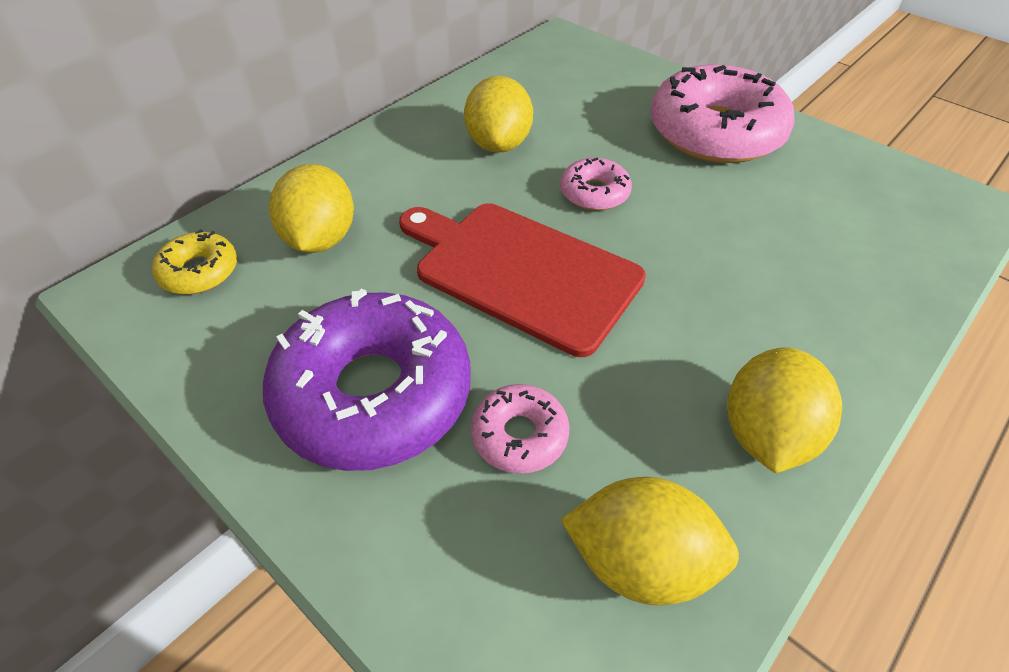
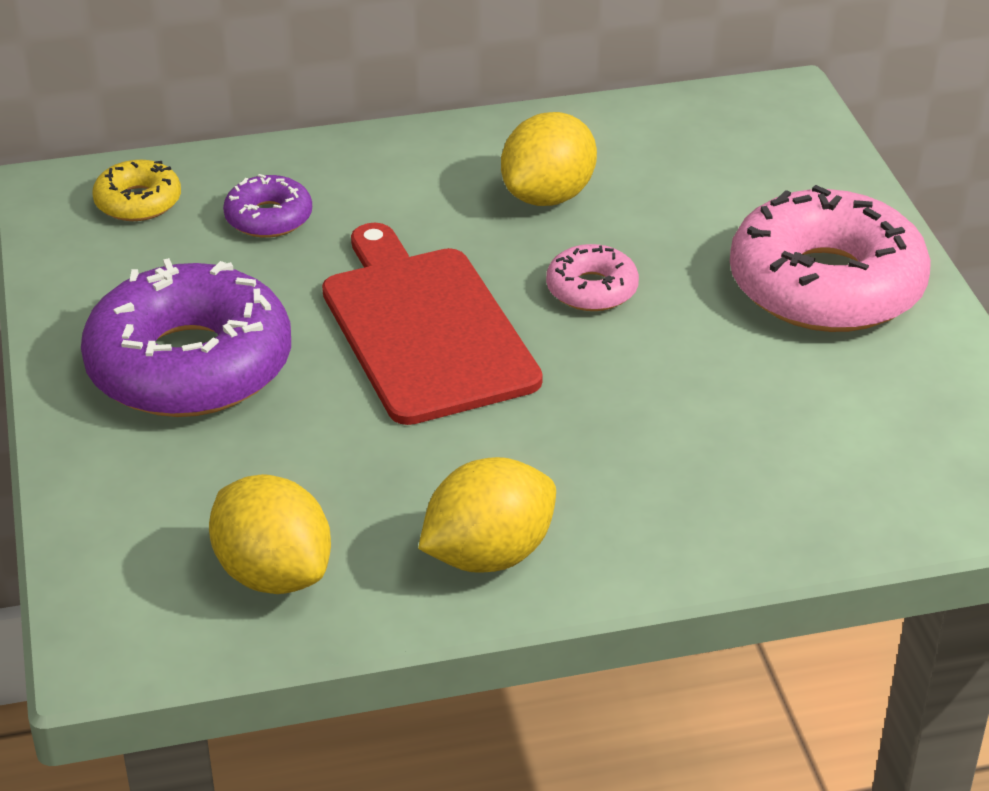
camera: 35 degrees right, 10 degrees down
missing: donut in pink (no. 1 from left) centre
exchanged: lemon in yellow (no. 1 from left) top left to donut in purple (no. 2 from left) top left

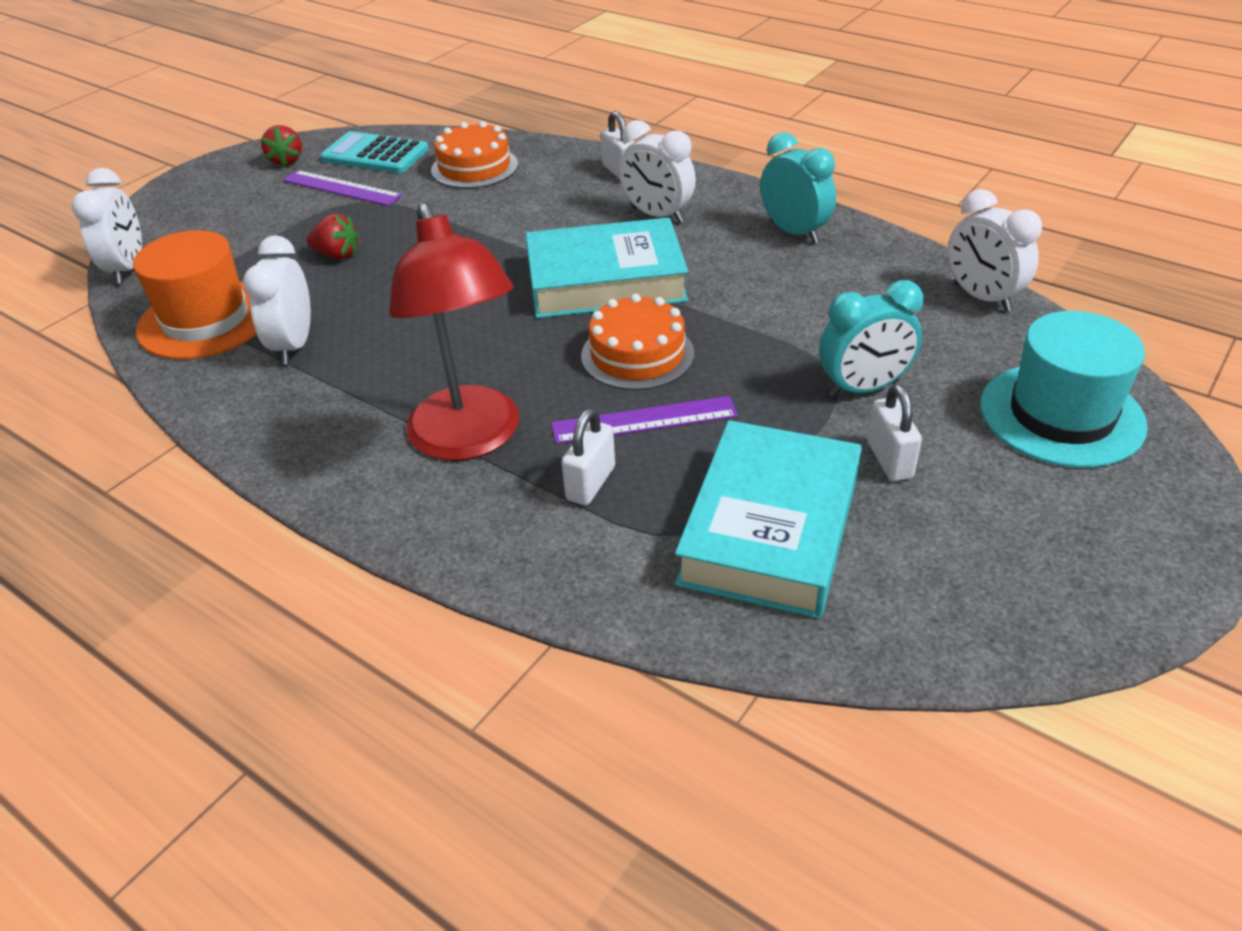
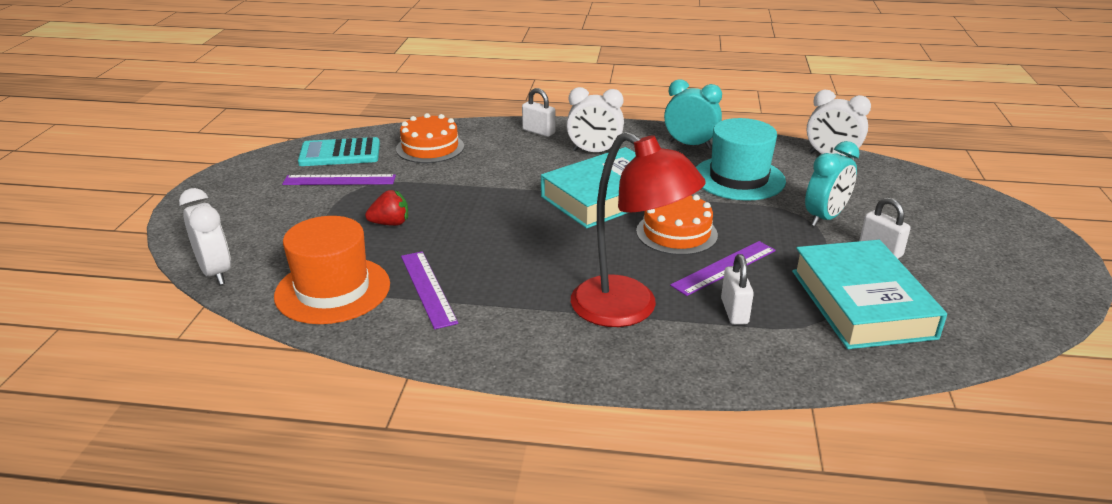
camera: 30 degrees left, 10 degrees down
missing: strawberry in red (no. 1 from left) top left
relocated: hat in turquoise middle right to top centre
exchanged: clock in white (no. 2 from left) top left to ruler in purple (no. 2 from left) centre

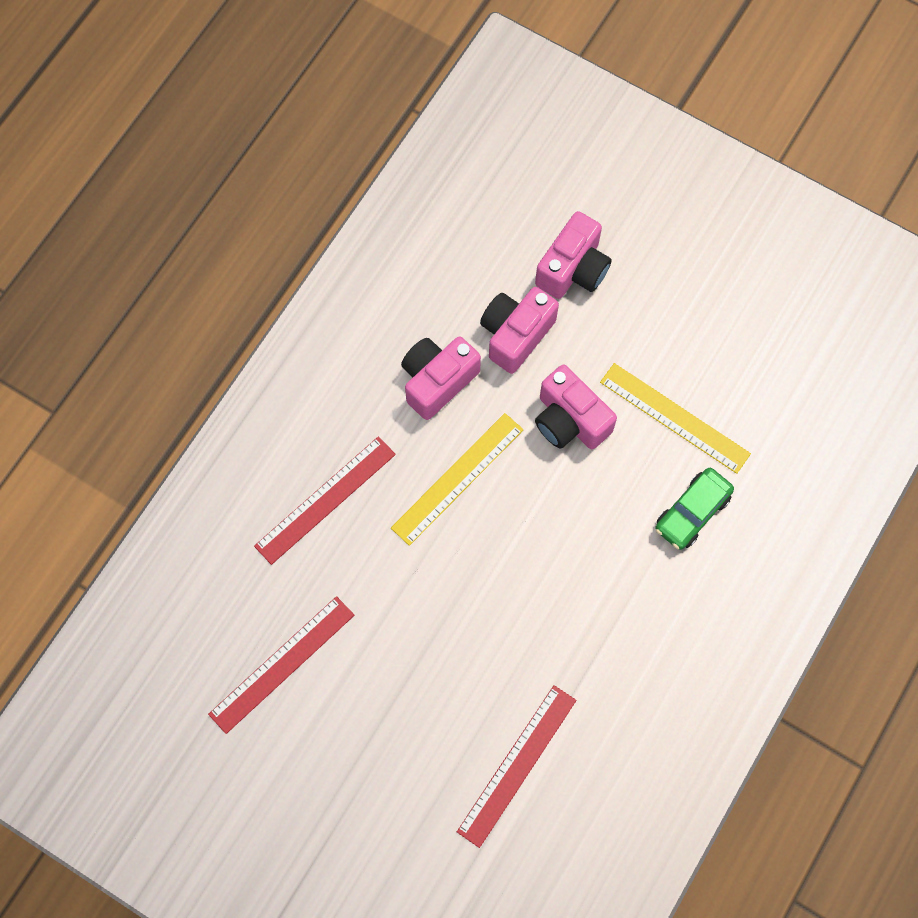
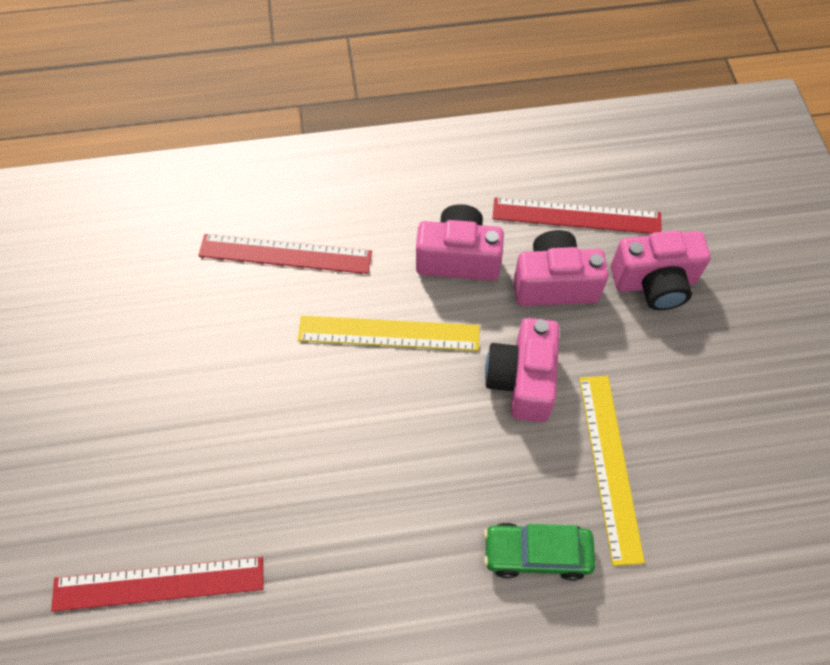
camera: 50 degrees right, 10 degrees down
relocated: ruler in red (no. 1 from left in the first image) bottom left to ruler in red (no. 3 from left) top right

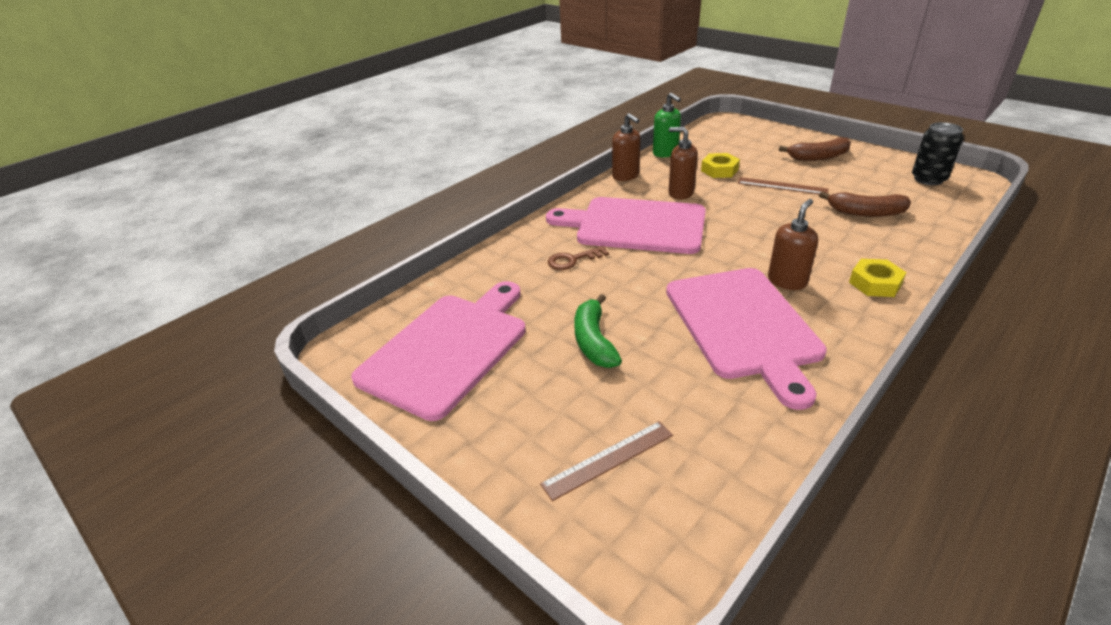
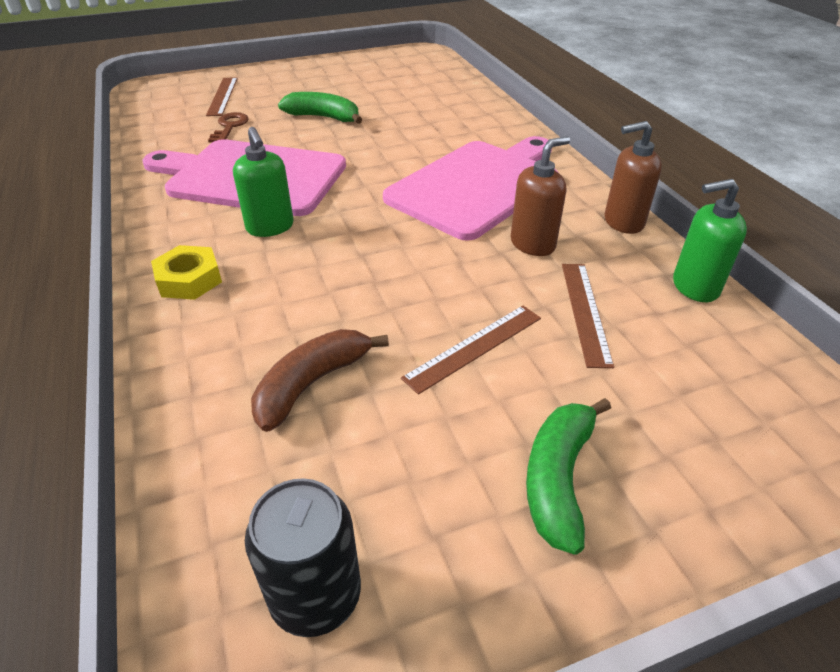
camera: 115 degrees right, 5 degrees up
missing: cutting board in pink (no. 1 from left) centre
relocated: key in brown centre to top left
exchanged: nut in yellow (no. 1 from left) top centre to ruler in brown (no. 3 from left) middle right
colour: soap dispenser in brown (no. 3 from left) middle right to soap dispenser in green (no. 1 from left) top left; banana in brown (no. 1 from left) top right to banana in green (no. 2 from left) bottom right

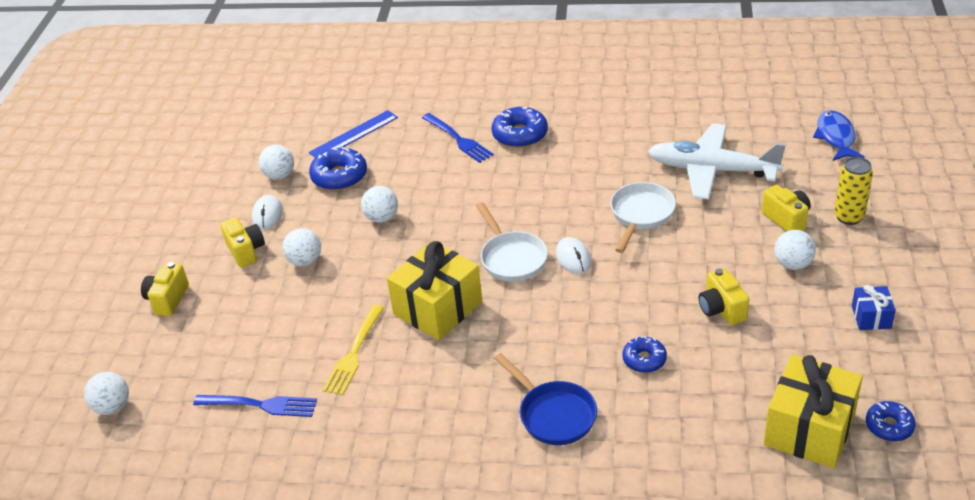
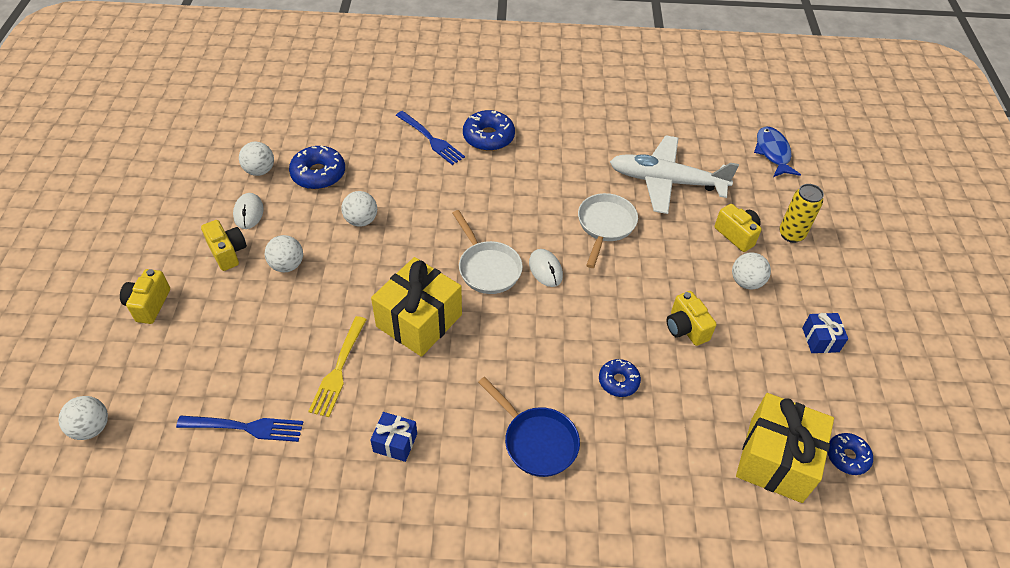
camera: 10 degrees left, 10 degrees up
missing: ruler in blue top centre
appeared: gift in blue (no. 1 from left) bottom centre

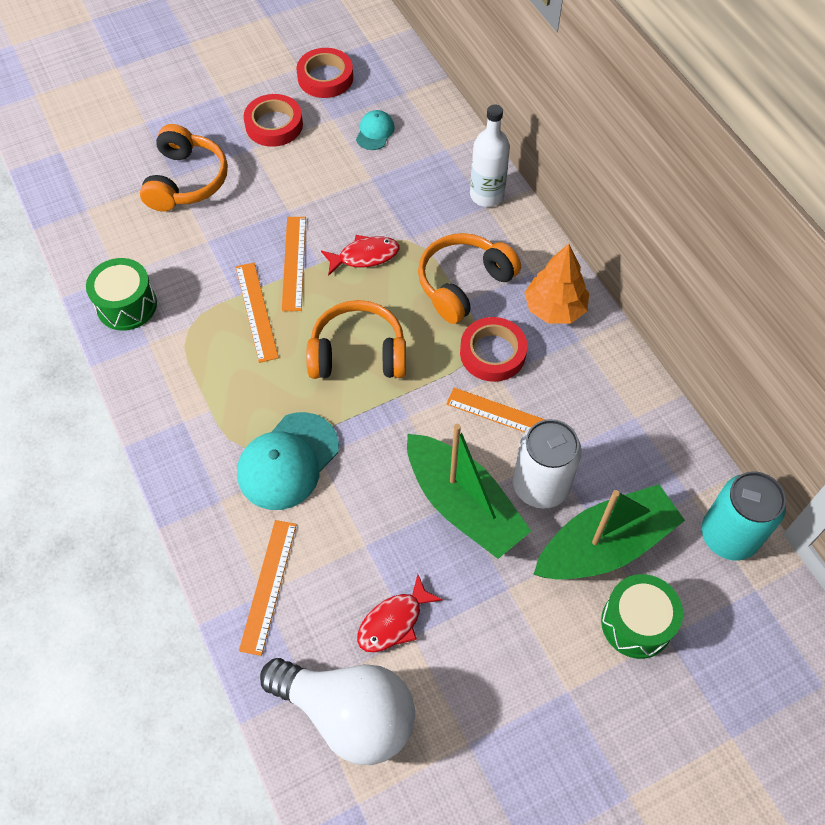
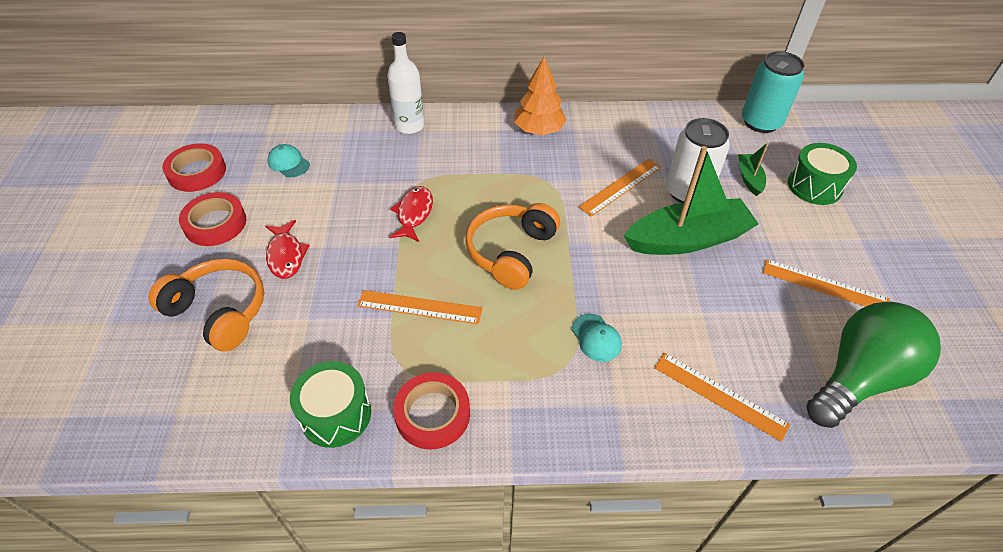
camera: 65 degrees left, 10 degrees down
missing: headphones in orange (no. 3 from left) centre
relocated: ruler in orange (no. 3 from left in the first image) top centre to ruler in orange (no. 4 from left) middle right; fish in red (no. 2 from left in the first image) bottom centre to fish in red (no. 1 from left) middle left; tape in red (no. 3 from left) centre to bottom centre
colour: light bulb in white bottom centre to light bulb in green middle right
size: cap in turquoise (no. 1 from left in the first image) centre = centre x0.52; boat in green (no. 2 from left) middle right = top right x0.45

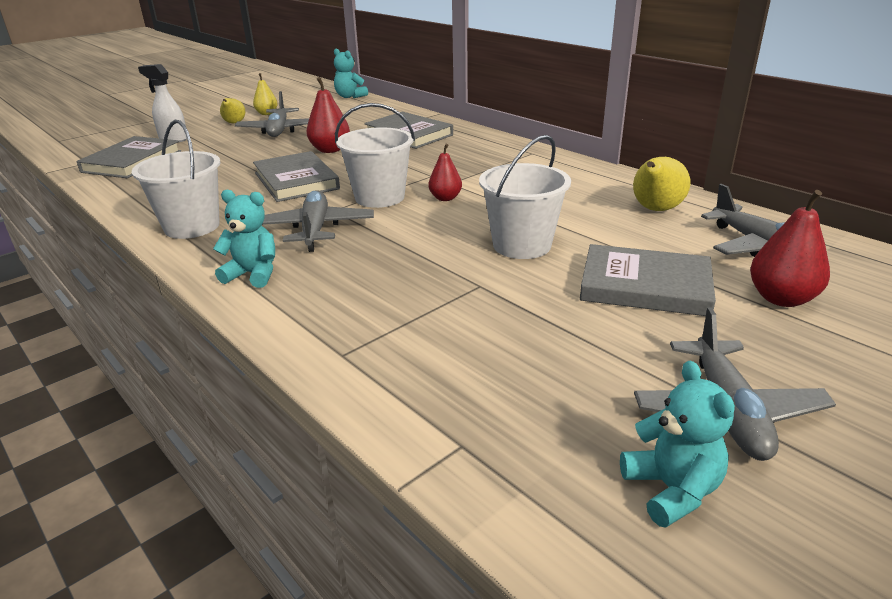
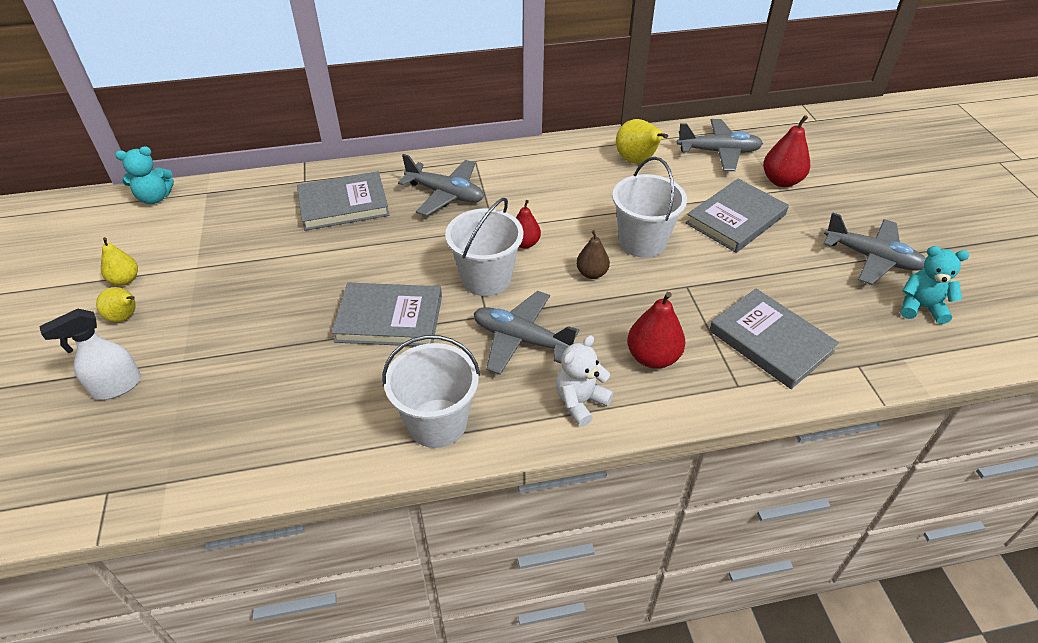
camera: 60 degrees left, 15 degrees up
appeared: pear in brown centre
relocated: book in grey (no. 1 from left in the first image) top left to book in grey (no. 4 from left) middle right; plane in grey (no. 1 from left) top left to top centre; pear in red (no. 1 from left in the first image) top centre to pear in red (no. 2 from left) centre
colour: teddy bear in turquoise (no. 1 from left) middle left to teddy bear in white centre

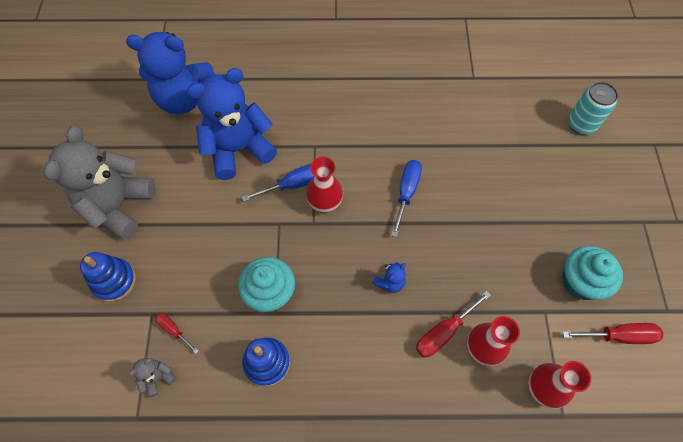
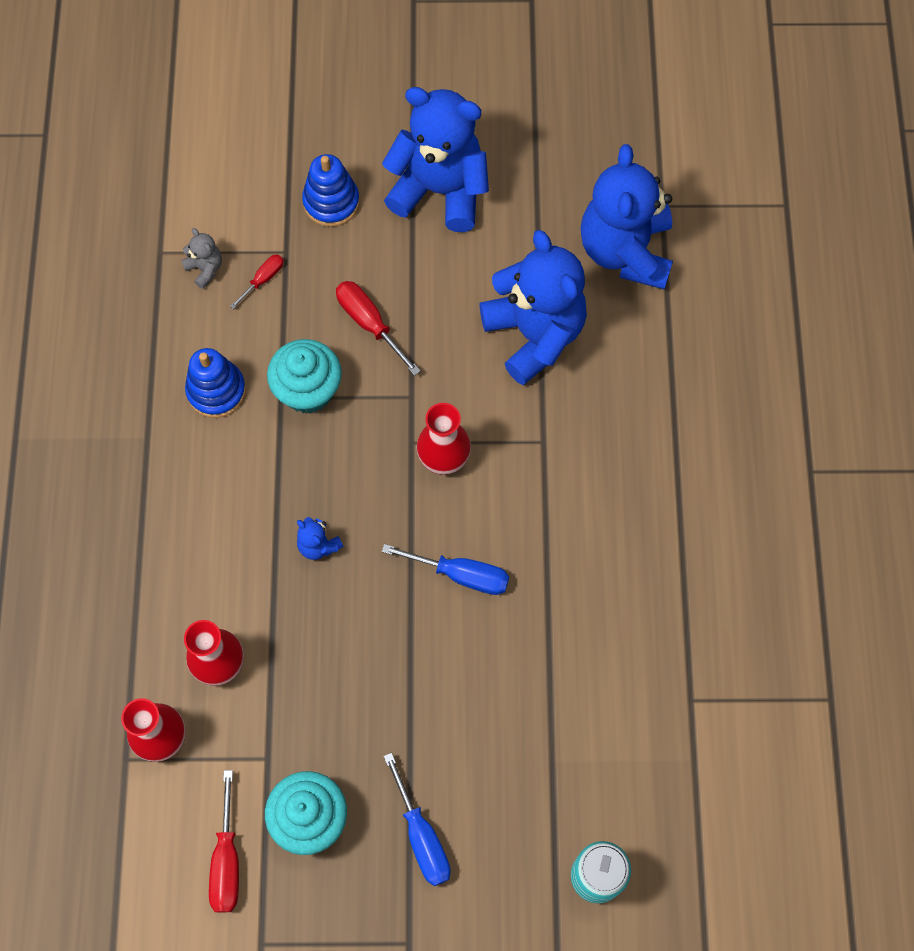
camera: 90 degrees right, 5 degrees up
relocated: screwdriver in blue (no. 1 from left) centre to bottom centre; screwdriver in red (no. 2 from left in the first image) bottom centre to screwdriver in red (no. 3 from left) centre
colour: teddy bear in grey (no. 1 from left) middle left to teddy bear in blue (no. 2 from left) top centre

